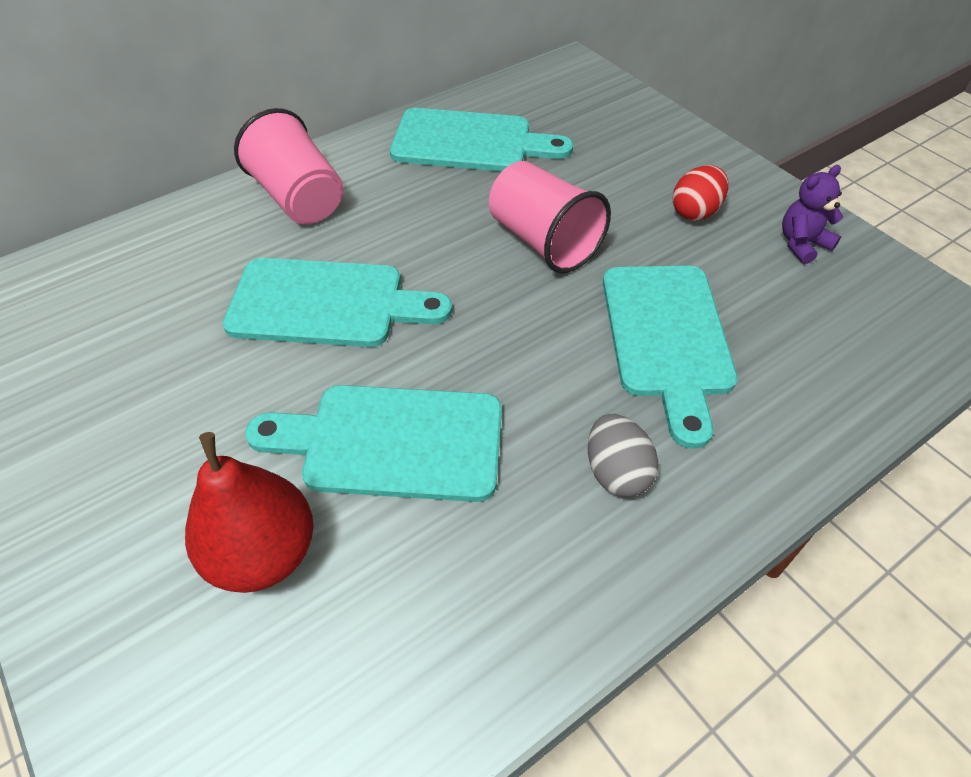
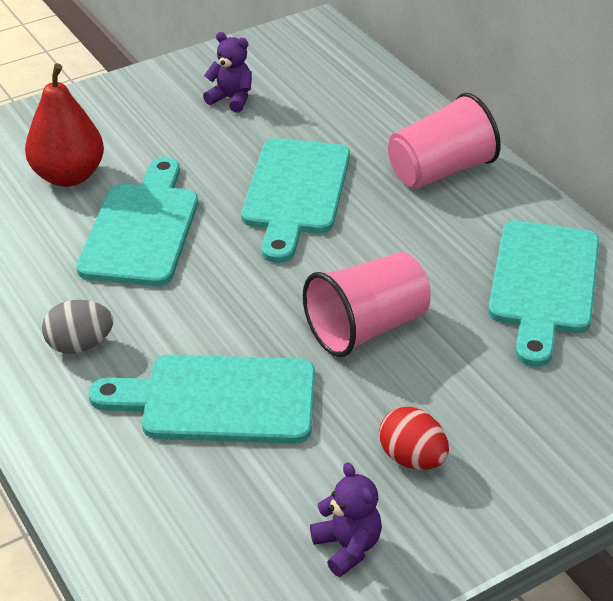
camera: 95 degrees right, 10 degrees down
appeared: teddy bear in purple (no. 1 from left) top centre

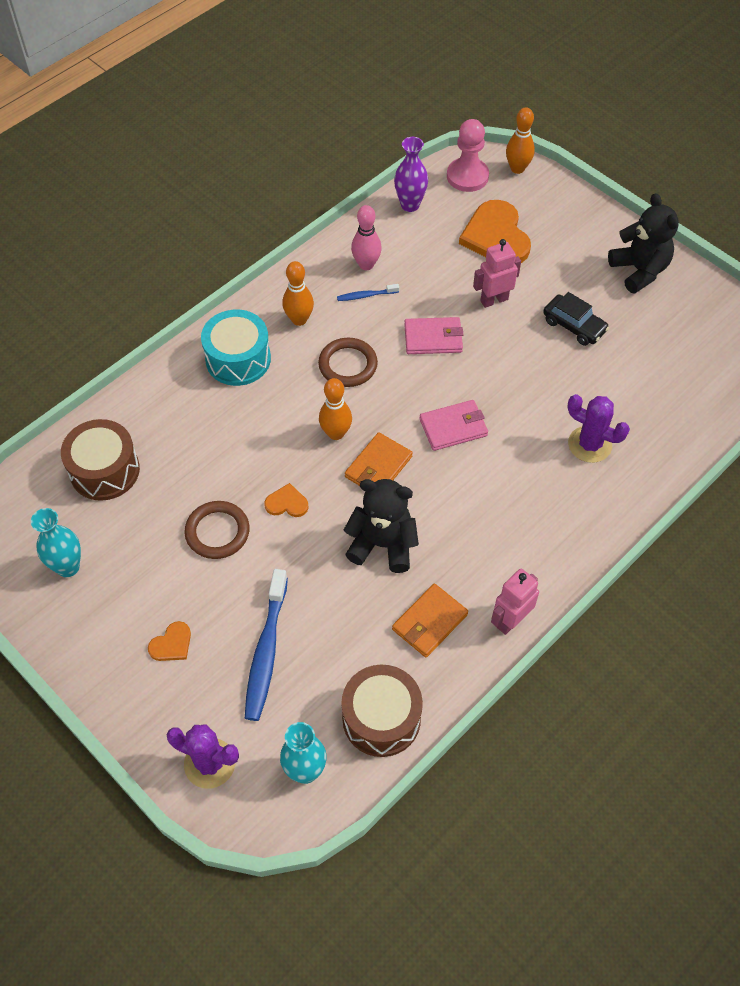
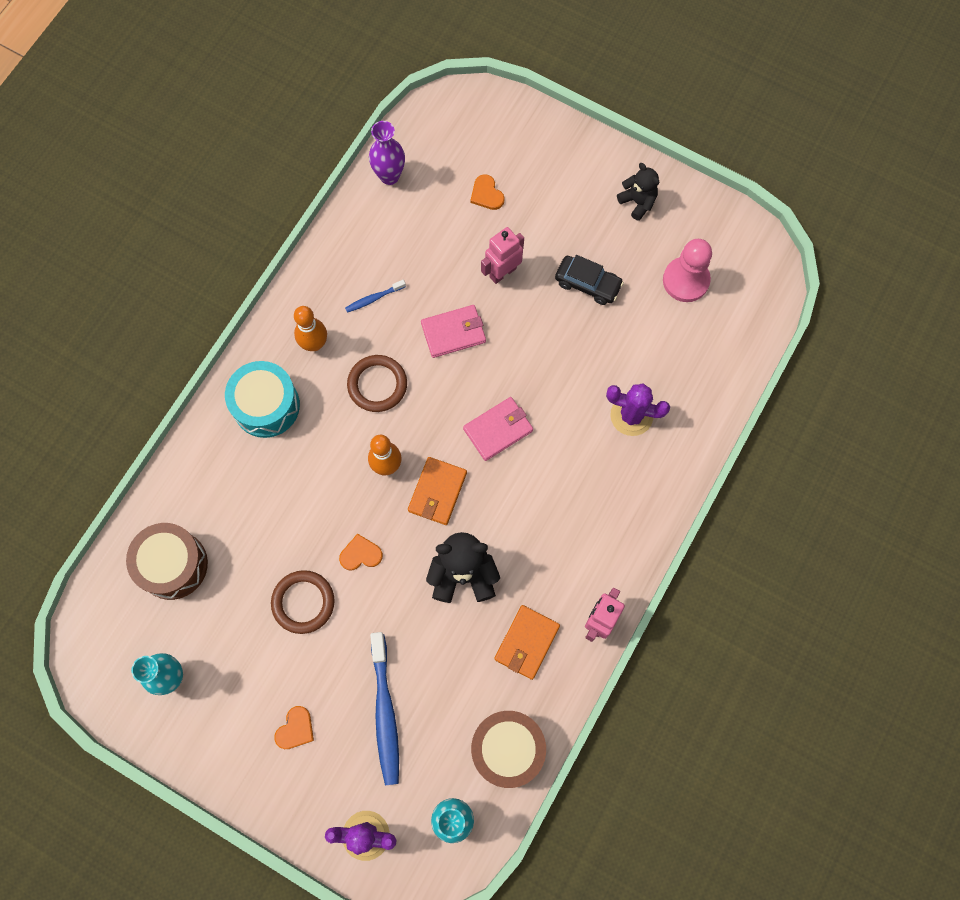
camera: 15 degrees left, 15 degrees up
missing: bowling pin in pink top centre; bowling pin in orange (no. 3 from left) top right
relocated: pawn in pink top centre to top right
size: heart in orange (no. 3 from left) top right = top centre x0.46; teddy bear in black (no. 2 from left) top right = top centre x0.62

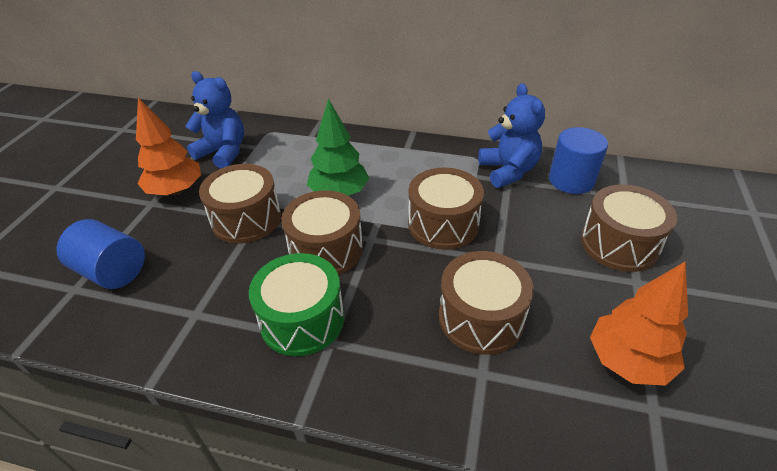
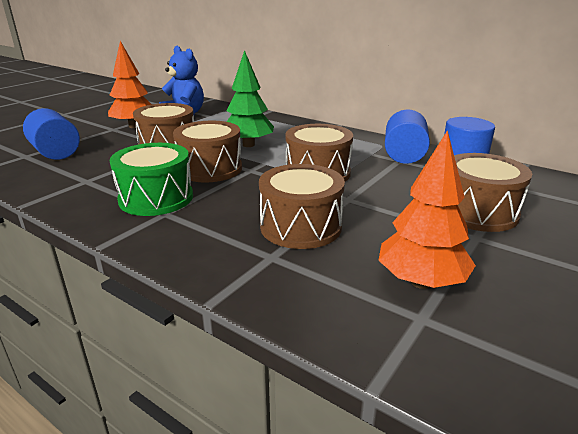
camera: 20 degrees right, 15 degrees down
exchanged: teddy bear in blue (no. 2 from left) top centre to cylinder in blue (no. 2 from left) top right

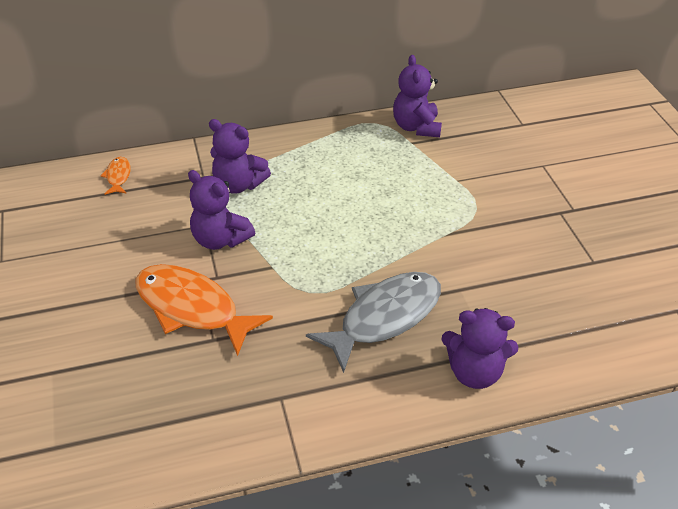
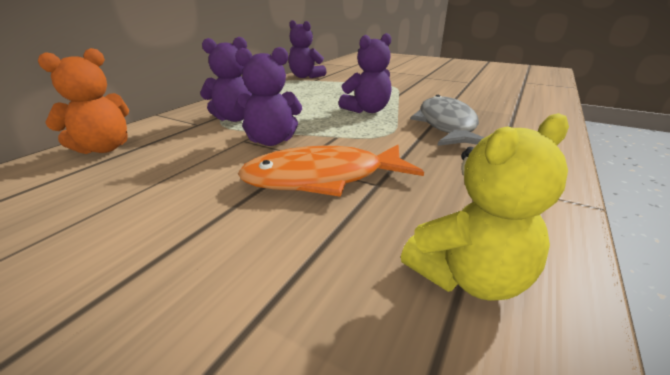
camera: 45 degrees left, 15 degrees down
appeared: teddy bear in yellow middle right
relocated: teddy bear in purple (no. 4 from left) bottom right to top centre
exchanged: fish in orange (no. 1 from left) middle left to teddy bear in orange top left

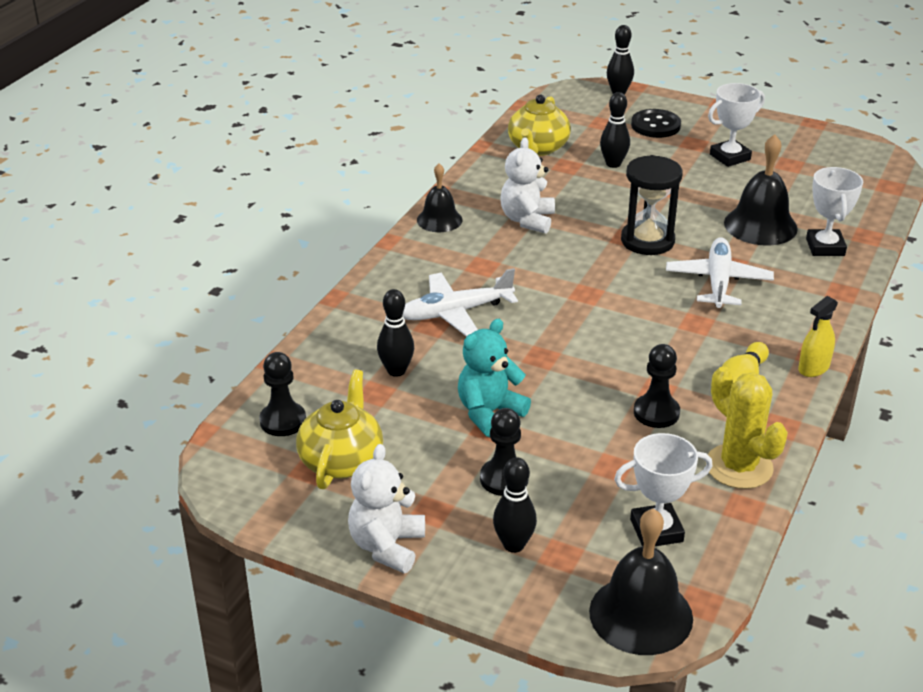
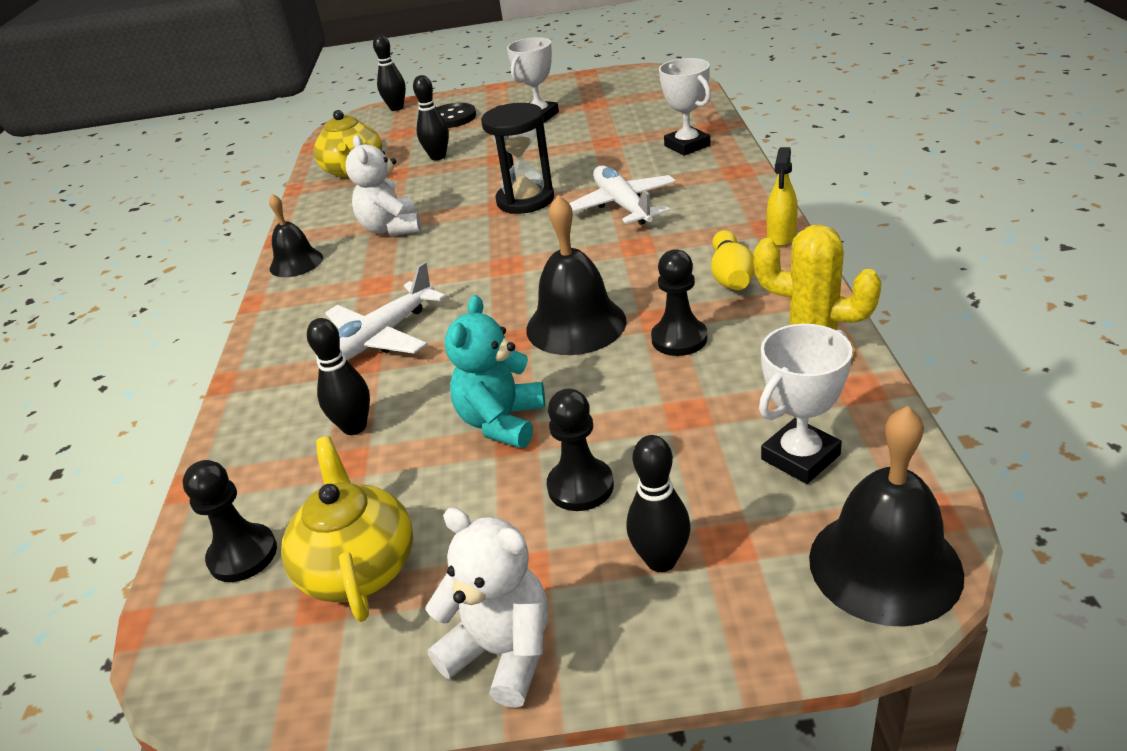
camera: 25 degrees left, 0 degrees up
relocated: bell in black (no. 3 from left in the first image) top right to bell in black (no. 2 from left) centre
spun: teddy bear in white (no. 1 from left in the first image) bottom centre = bottom centre 135 degrees clockwise

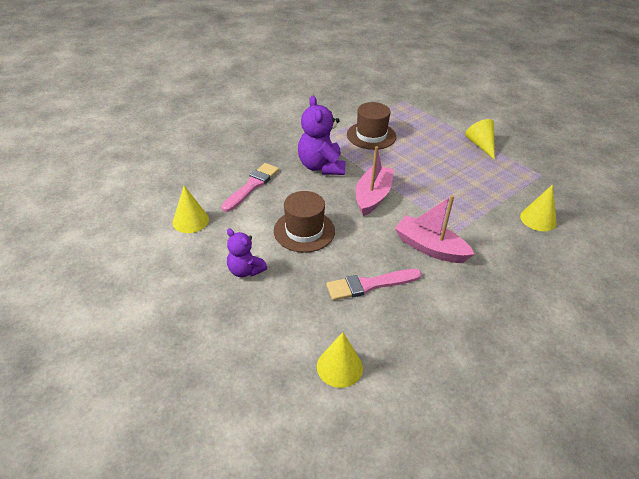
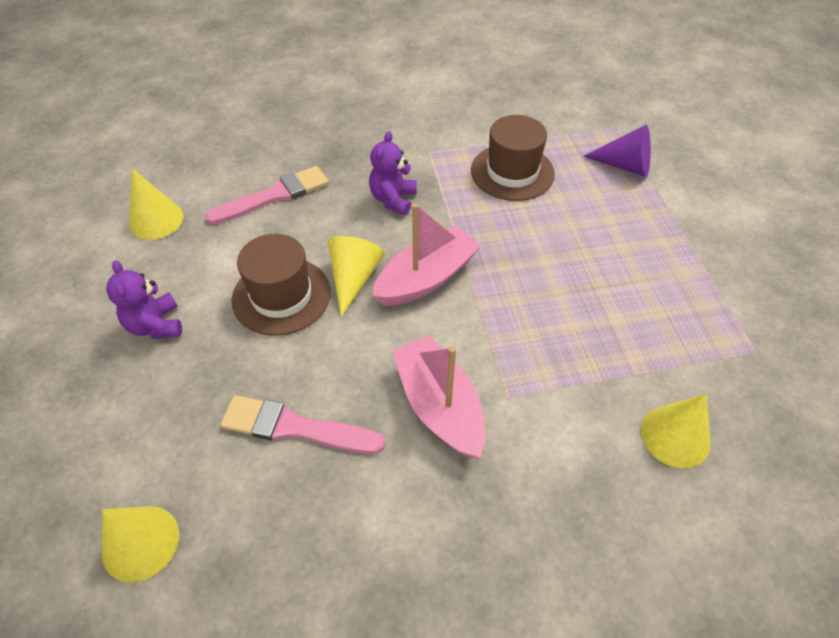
camera: 30 degrees right, 10 degrees up
appeared: cone in purple top right
relocated: cone in yellow (no. 3 from left) top right to centre
size: teddy bear in purple (no. 2 from left) top centre = top centre x0.61

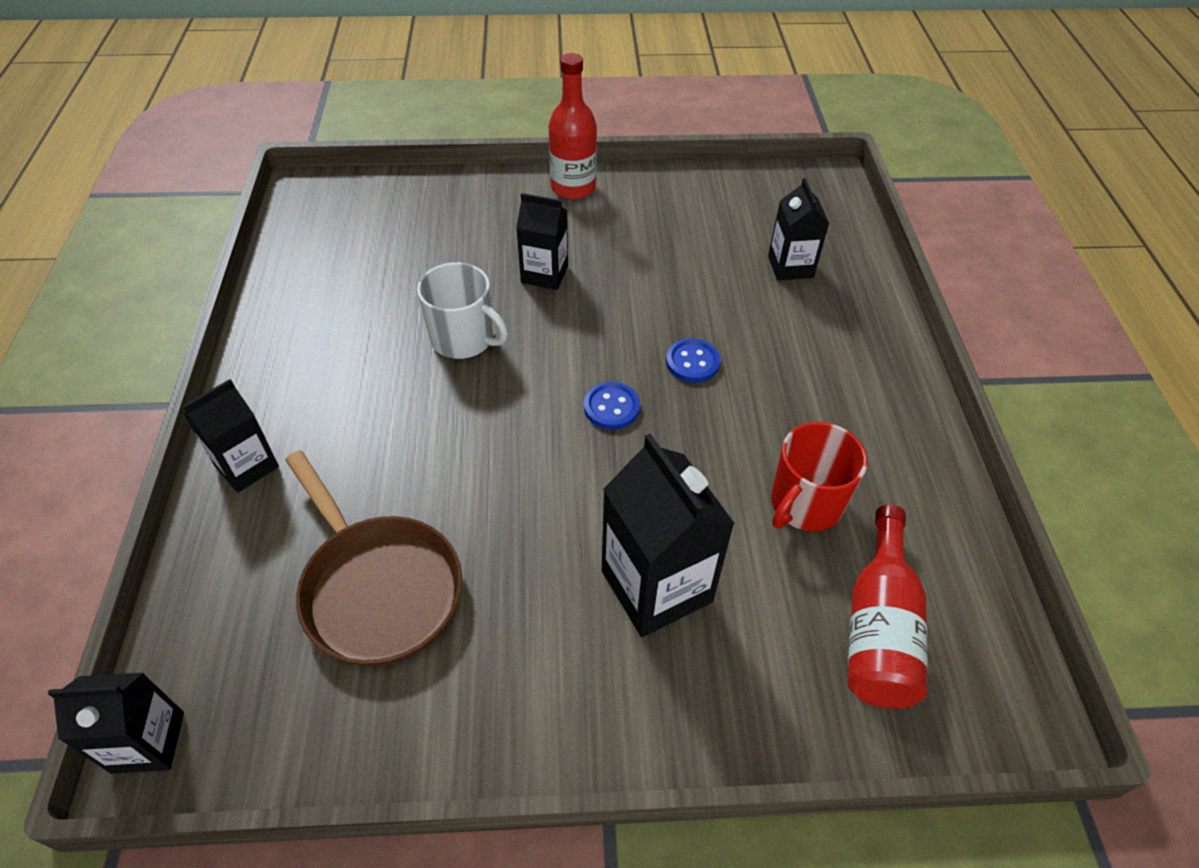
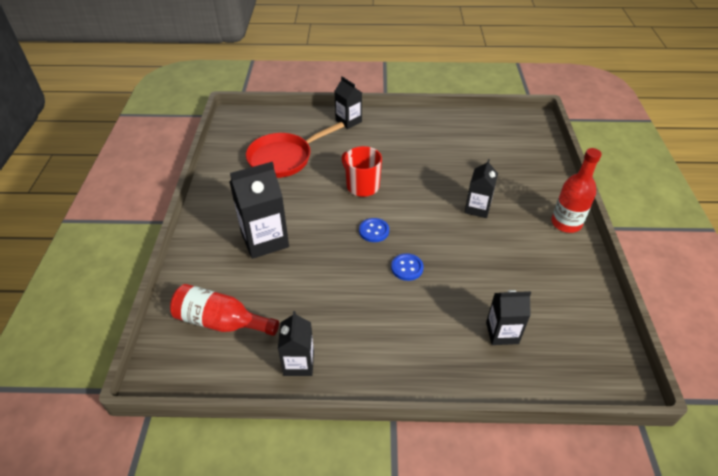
camera: 95 degrees right, 5 degrees down
missing: mug in white centre
relocated: carton in black (no. 1 from left in the first image) bottom left to carton in black (no. 2 from left) bottom centre; mug in red middle right to centre
colour: pan in brown middle left to pan in red top centre

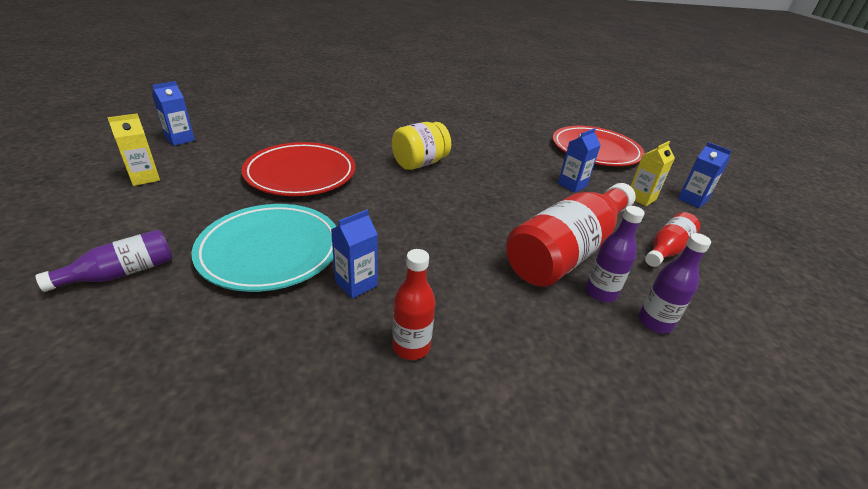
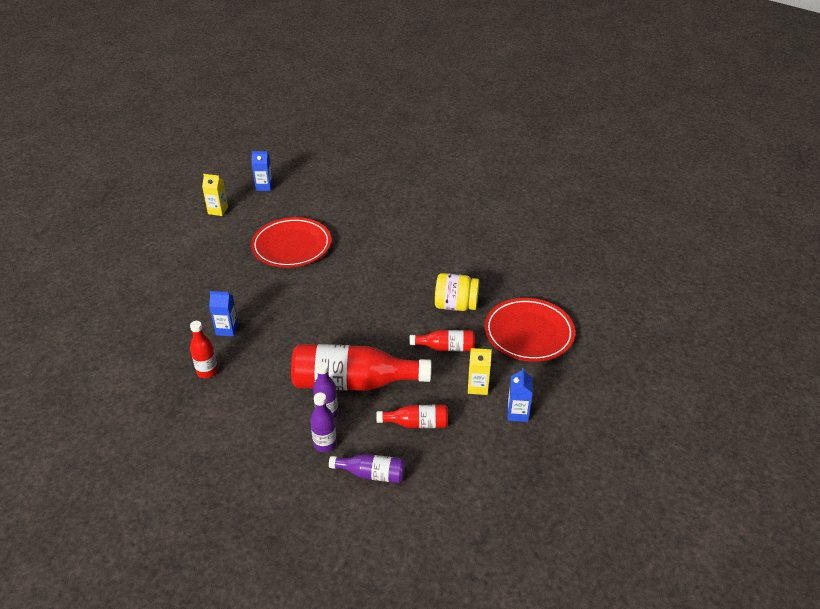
camera: 50 degrees right, 5 degrees up
missing: plate in turquoise middle left
relocated: bottle in purple (no. 1 from left in the first image) middle left to bottle in purple (no. 3 from left) bottom centre; jar in yellow top centre to centre
exchanged: carton in blue (no. 3 from left) top right to bottle in red (no. 4 from left) centre

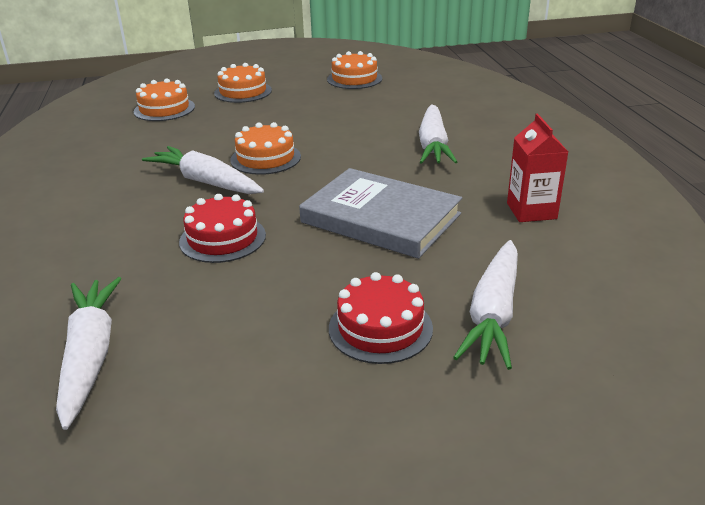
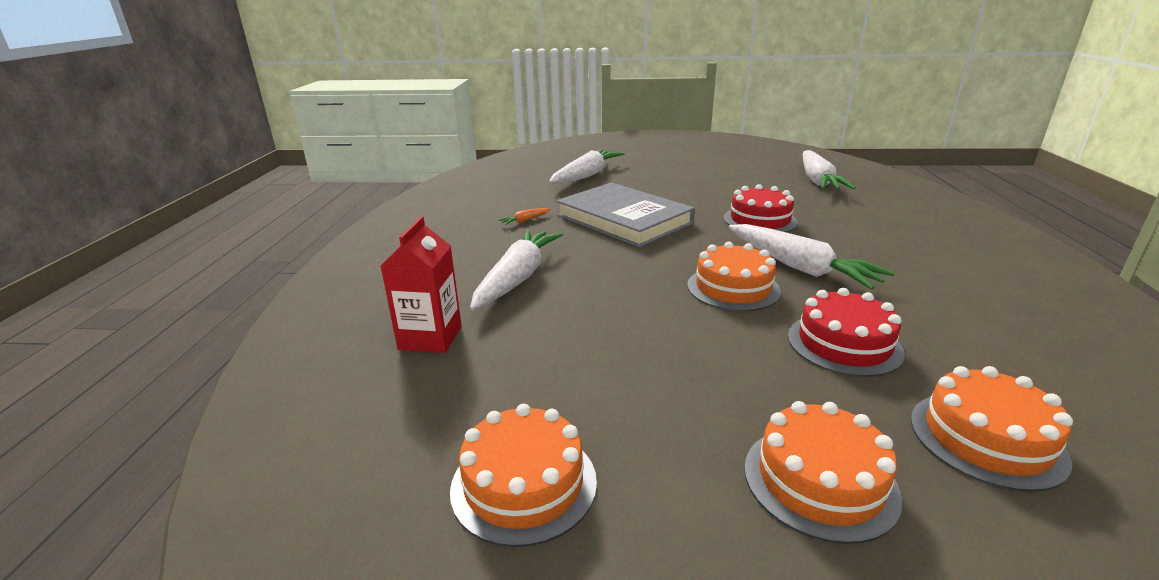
camera: 165 degrees left, 5 degrees down
appeared: carrot in orange centre
relocated: cake in red (no. 2 from left) centre to middle right; carton in red top right to centre

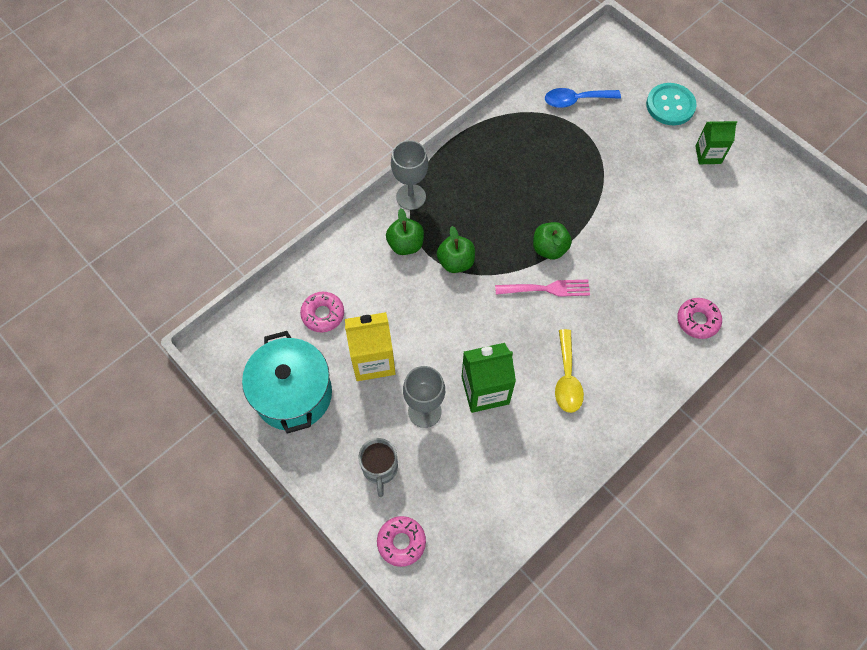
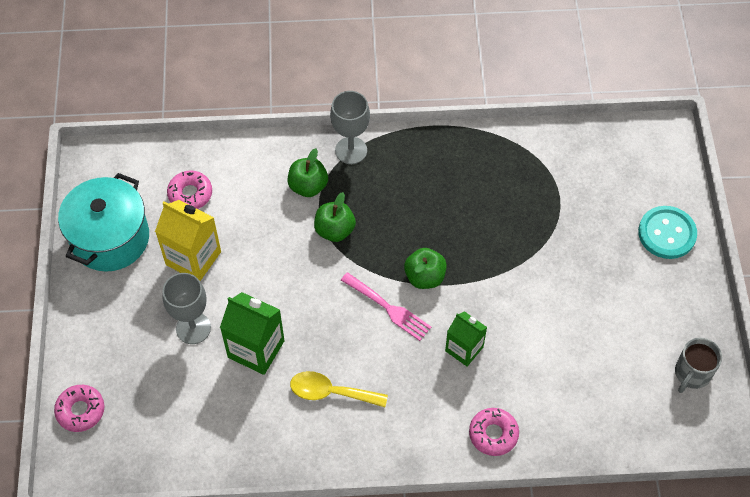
camera: 40 degrees right, 5 degrees down
missing: spoon in blue top right
relocated: mug in grey bottom centre to bottom right; carton in green (no. 2 from left) top right to bottom centre
spun: spoon in yellow centre = bottom centre 60 degrees clockwise

